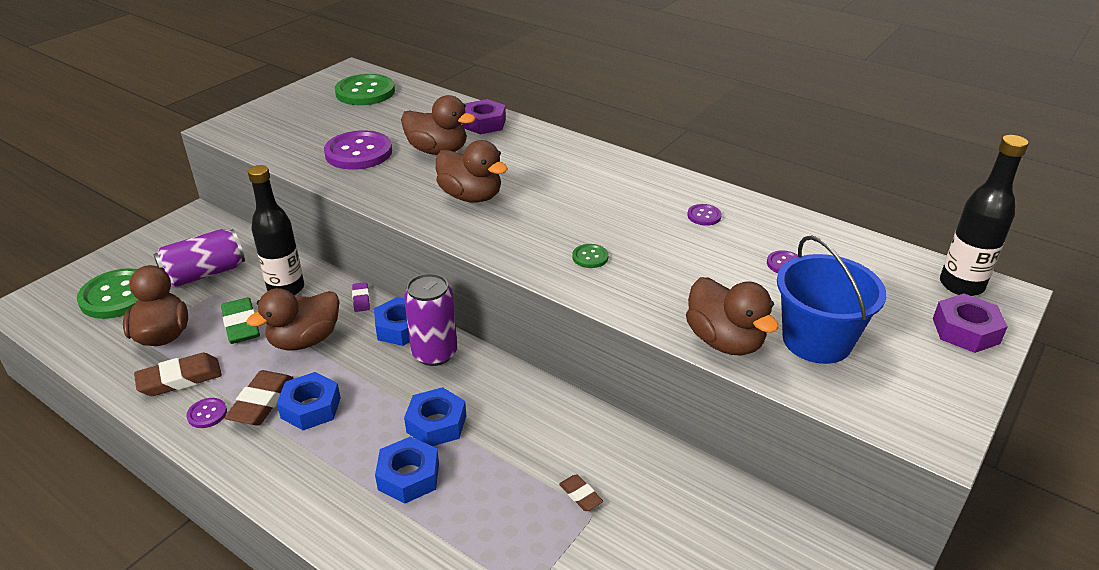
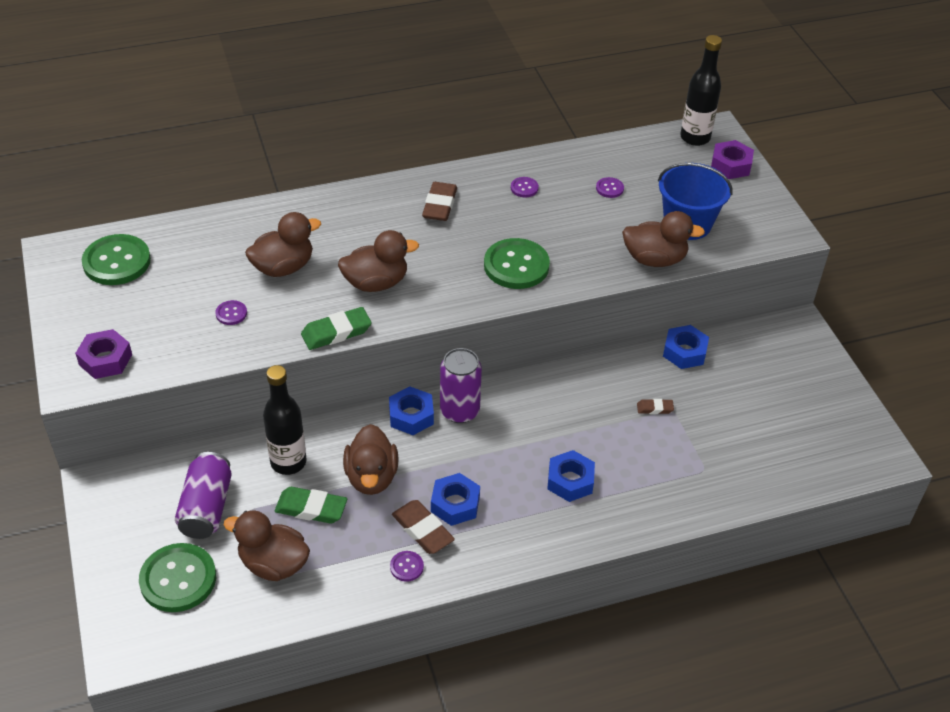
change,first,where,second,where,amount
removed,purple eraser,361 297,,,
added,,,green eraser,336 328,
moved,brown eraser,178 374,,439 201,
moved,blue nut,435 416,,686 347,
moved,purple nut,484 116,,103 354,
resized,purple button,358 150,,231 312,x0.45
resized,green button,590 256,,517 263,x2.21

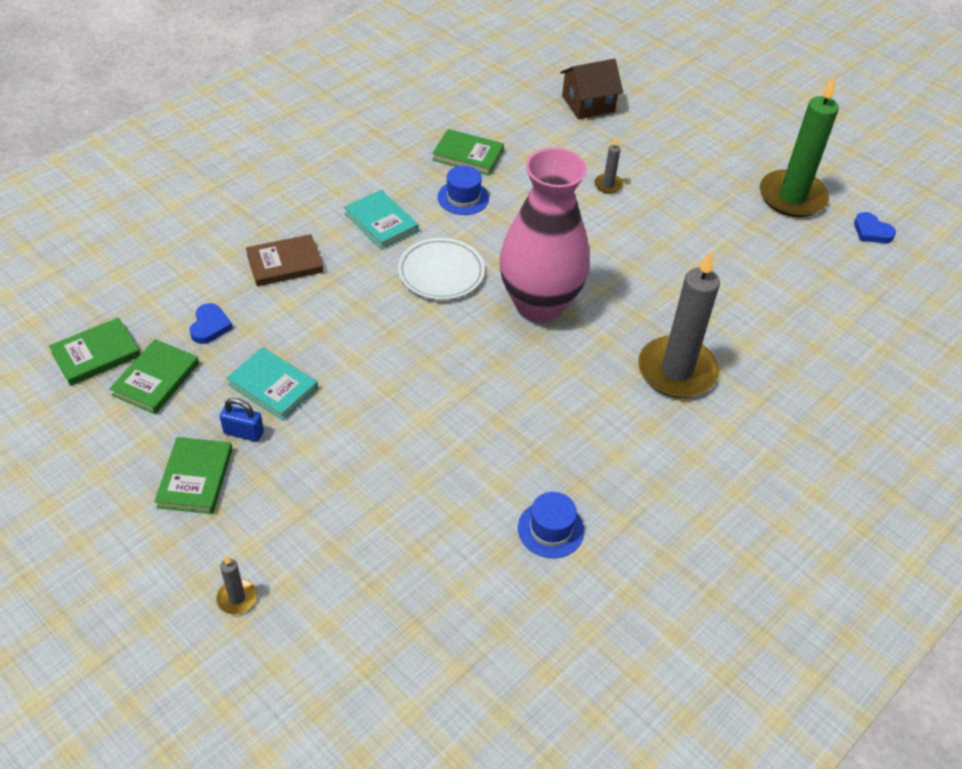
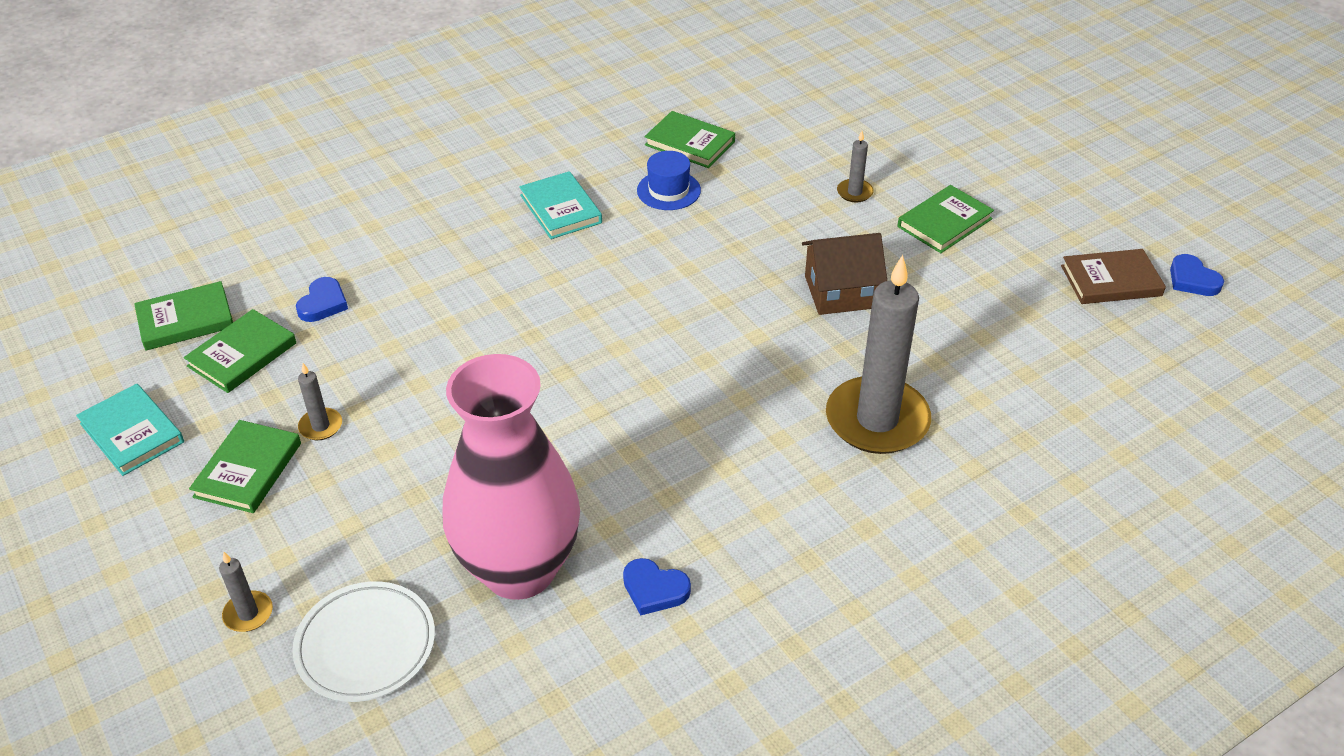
change,first,where,second,where,amount
removed,green candle,799 146,,,
added,,,green book,946 219,
moved,turquoise book,272 384,,130 430,
moved,brown book,285 260,,1113 276,
moved,white plate,441 269,,363 641,
moved,pink vase,544 235,,511 477,
moved,brown house,591 89,,844 274,
replaced,blue padlock,242 420,grey candle,320 401,
replaced,blue hat,551 525,blue heart,657 586,

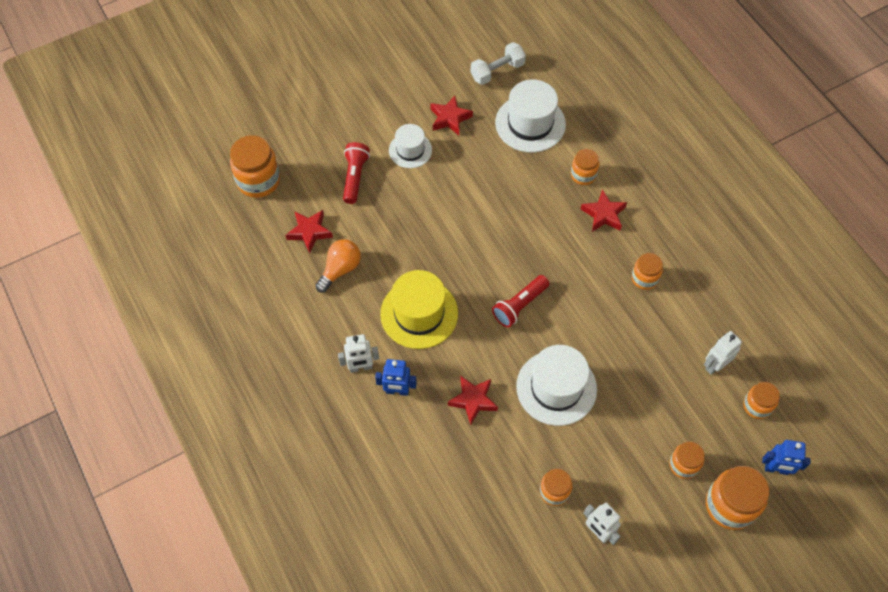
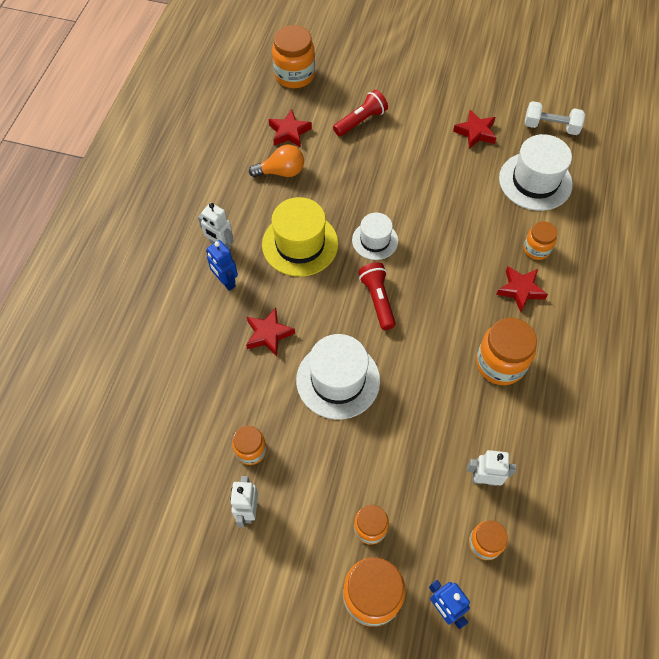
change,first,where,second,where,amount
moved,white hat,410 146,,375 236,
turned,red flashlight,520 301,,377 296,75 degrees clockwise
resized,orange jar,647 271,,506 351,x1.69

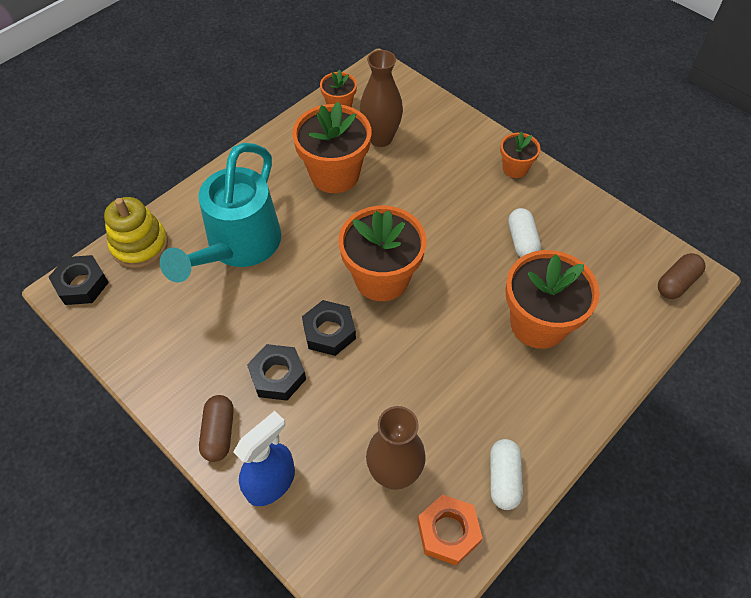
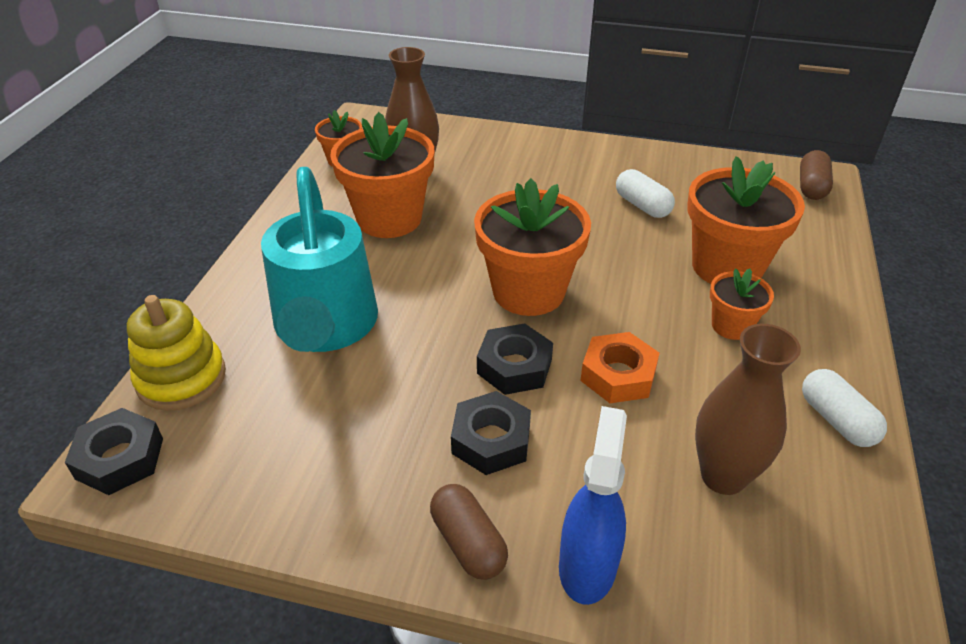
change,first,where,second,where,amount
moved,orange nut,449 530,,619 367,
moved,orange flower pot,520 155,,742 304,

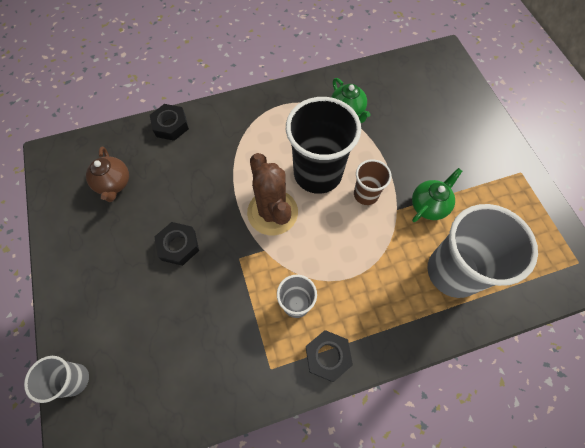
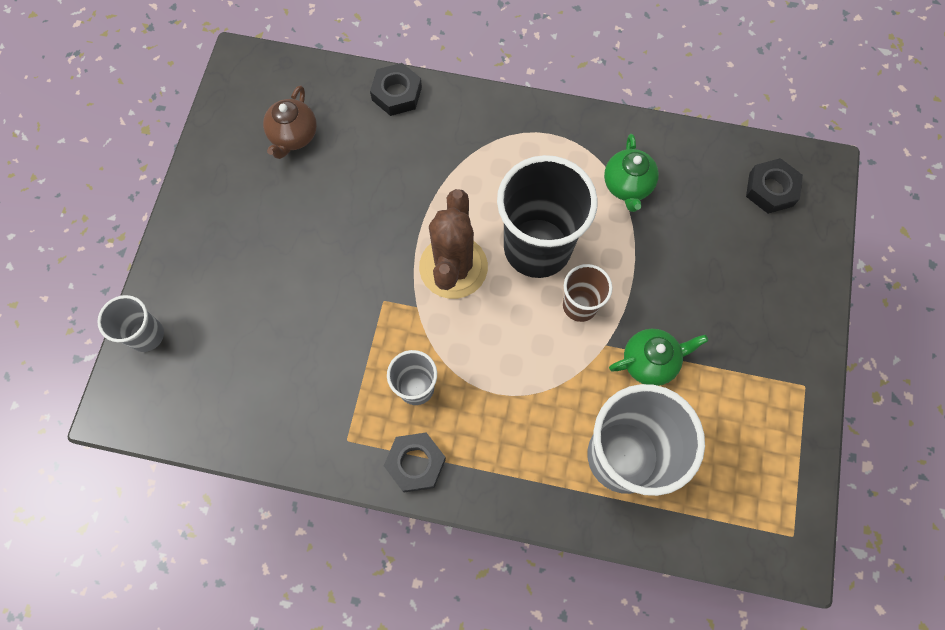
change,first,where,second,where,amount
moved,black nut,176 244,,774 186,

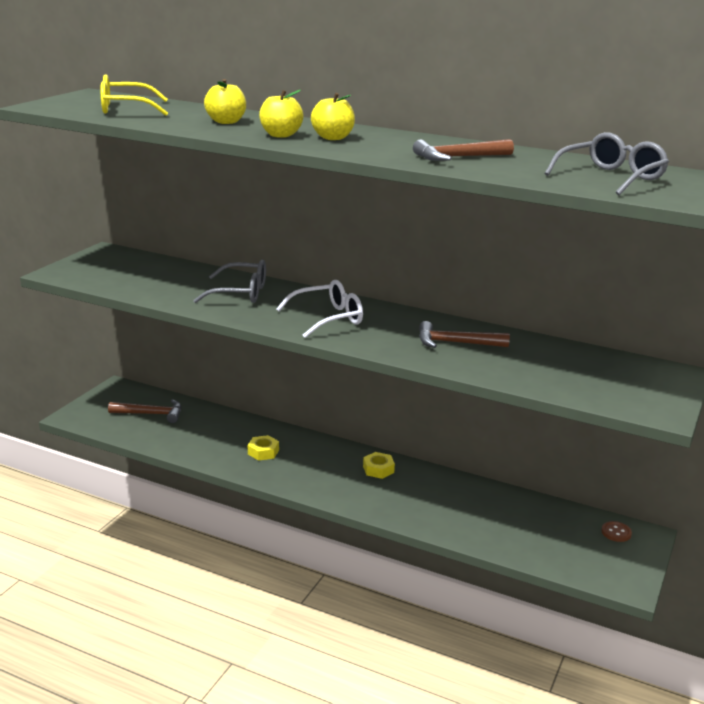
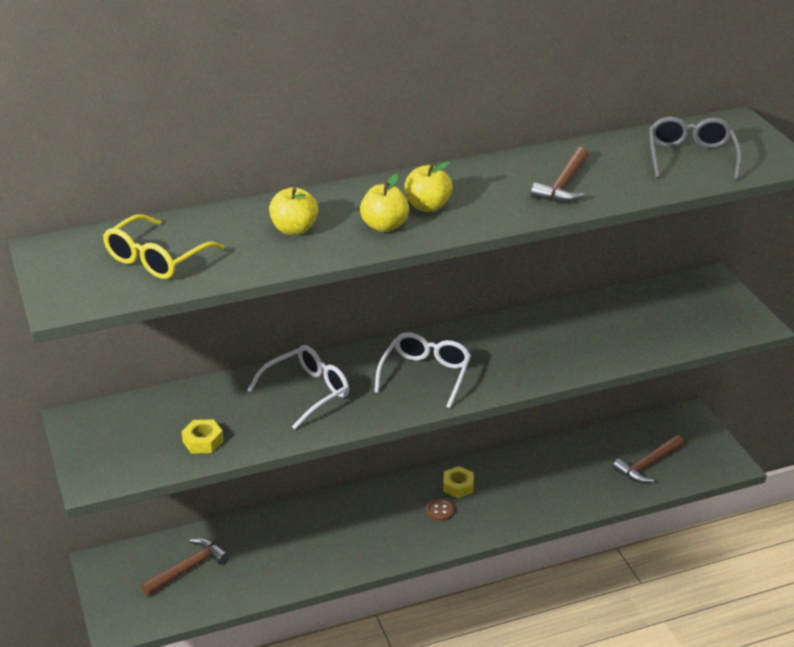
change,first,where,second,where,amount
moved,yellow nut,263 448,,202 436,
moved,brown hammer,464 334,,648 459,
moved,brown button,616 531,,440 510,
recoloured,grey glasses,229 281,white glasses,298 387,

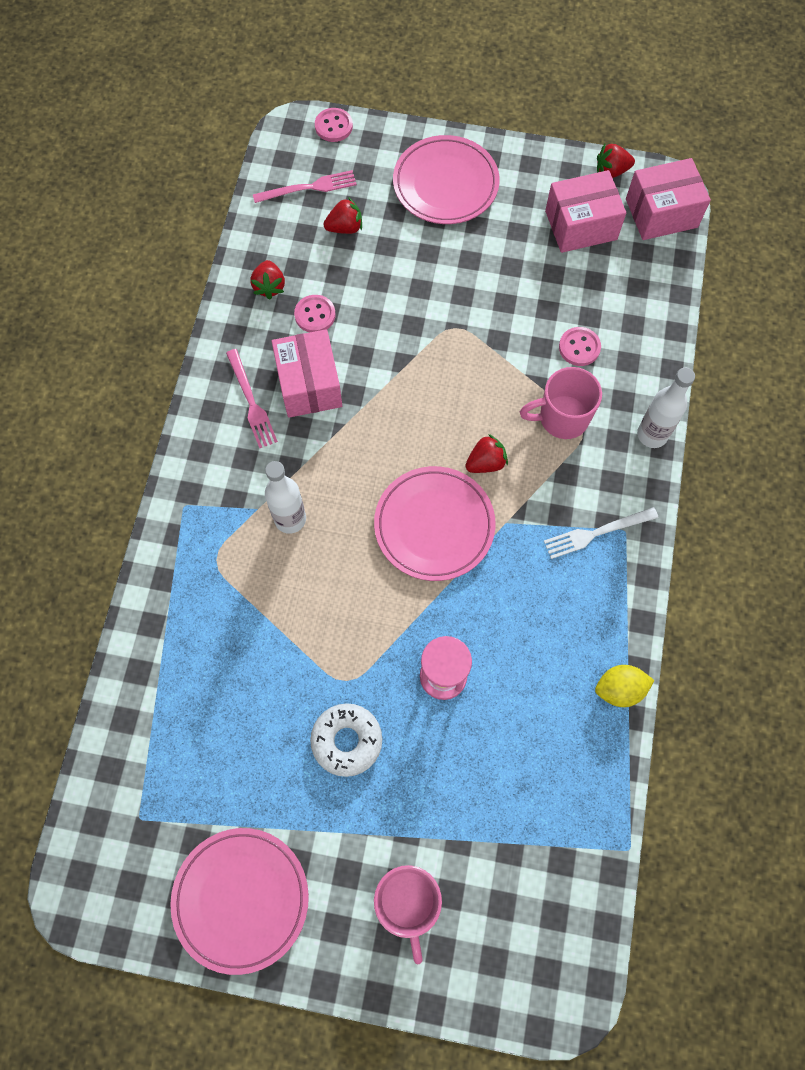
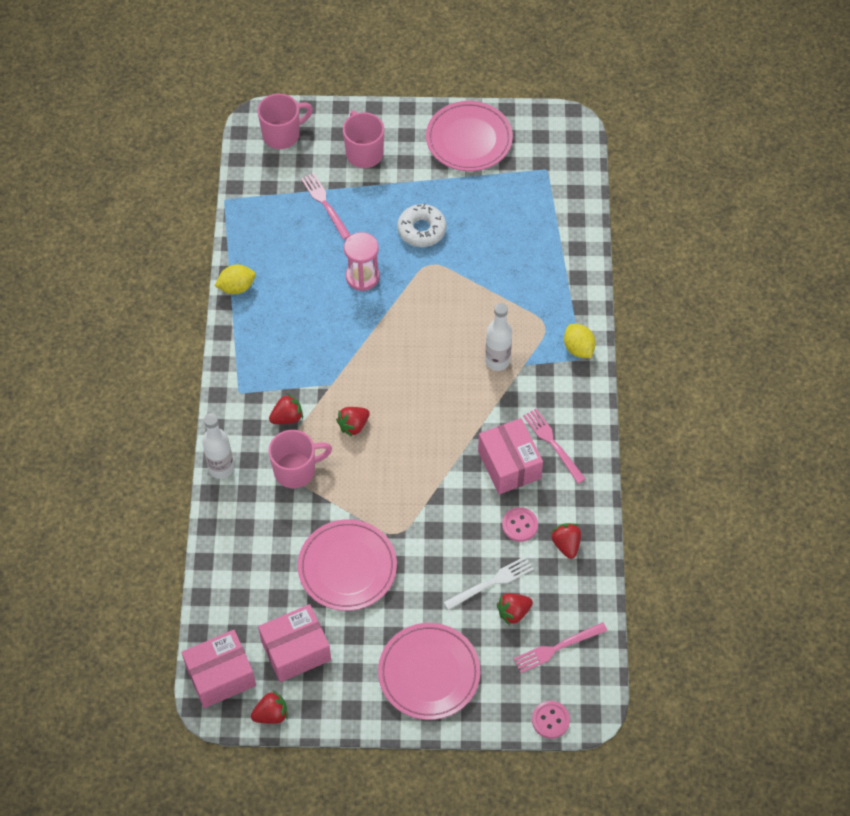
change,first,where,second,where,amount
removed,pink button,580 346,,,
added,,,pink mug,285 121,
added,,,red strawberry,286 408,
added,,,pink fork,325 206,
added,,,yellow lemon,580 341,
moved,pink plate,434 523,,347 565,
moved,white fork,601 533,,489 583,

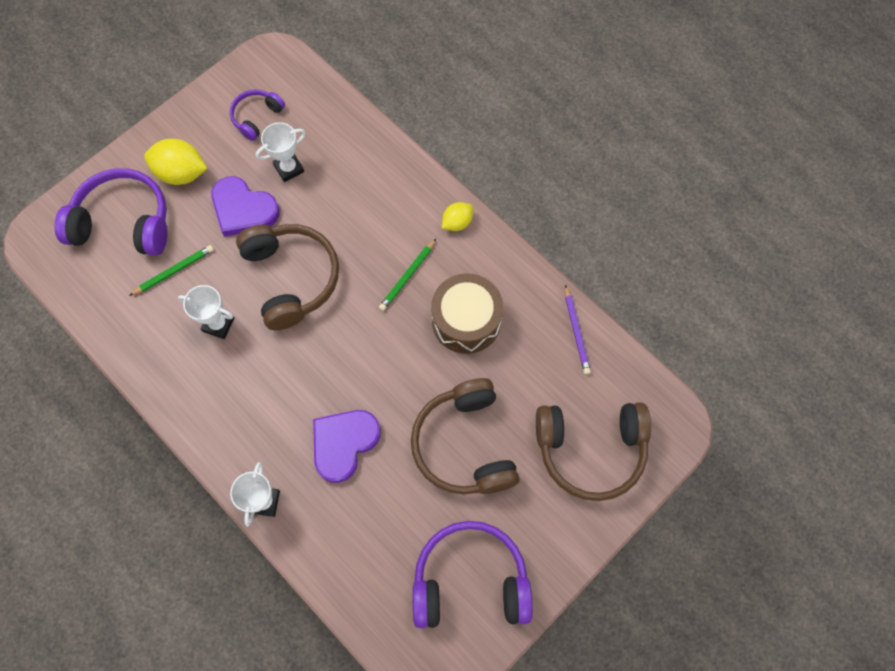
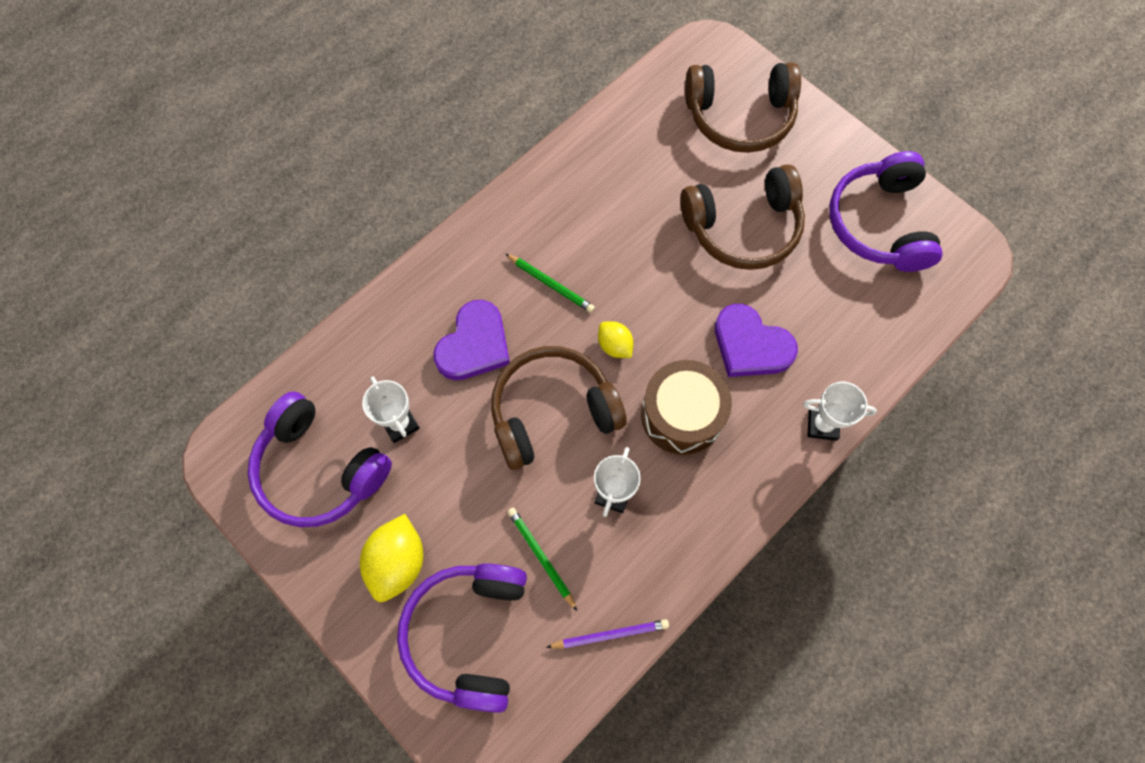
change,first,where,second,where,amount
moved,purple heart,245 206,,471 340,
moved,brown drum,467 313,,686 407,
moved,yellow lemon,457 216,,616 339,
moved,purple pencil,578 330,,607 634,
turned,brown headphones,593 451,,743 107,90 degrees clockwise
resized,purple headphones,257 115,,320 459,x1.87

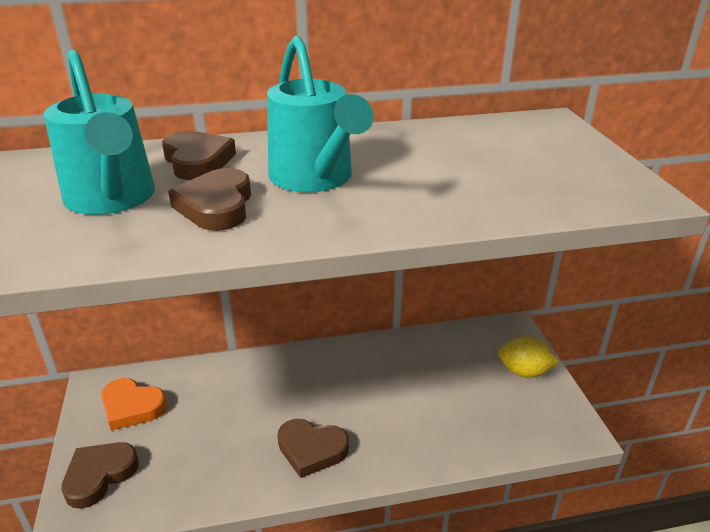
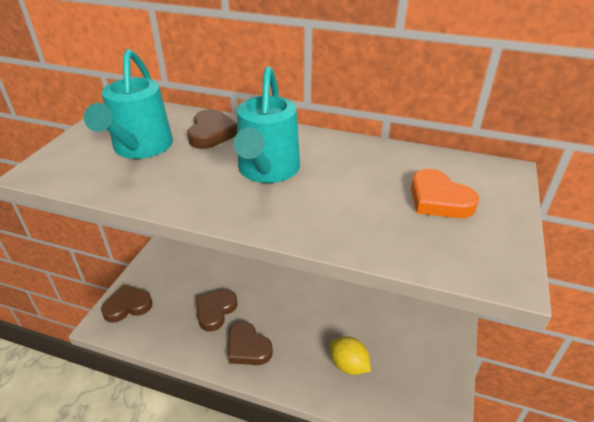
change,first,where,second,where,amount
moved,orange heart,134 404,,445 193,
moved,brown heart,209 199,,216 310,
moved,yellow lemon,528 357,,350 355,

